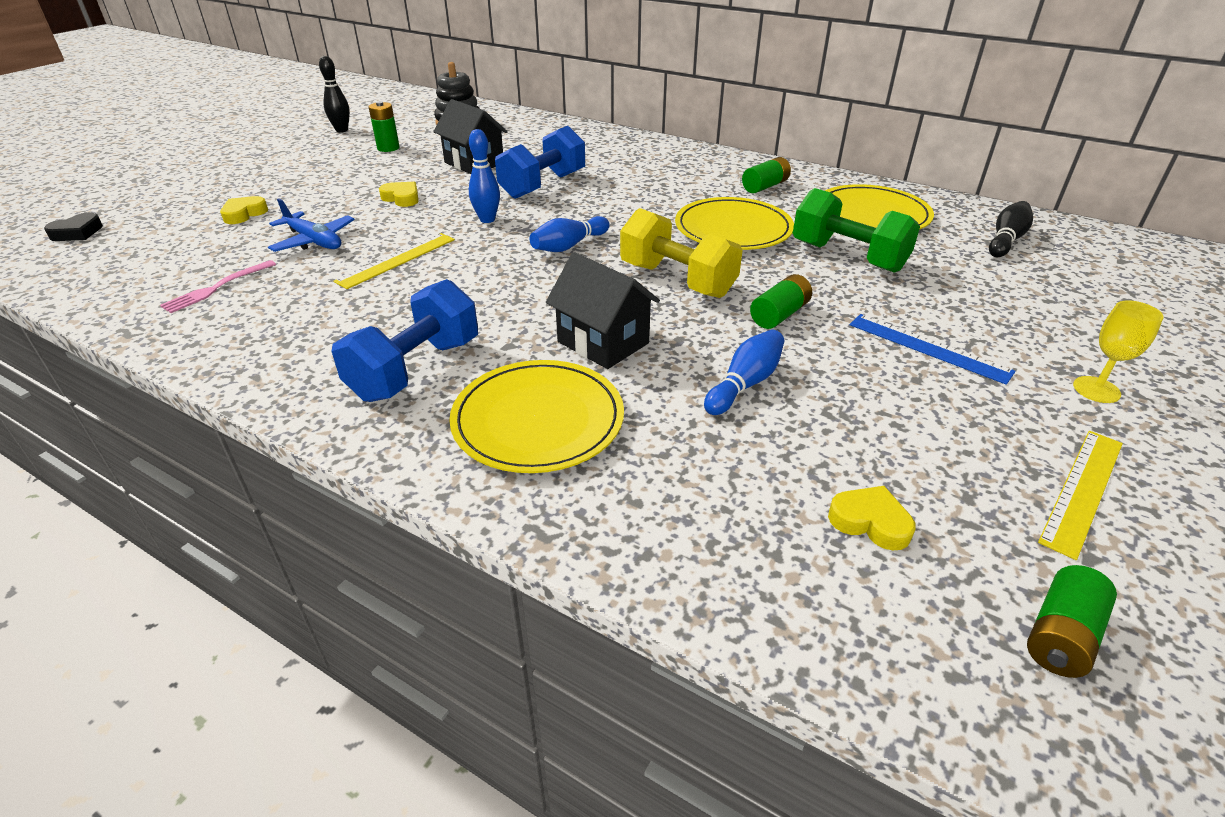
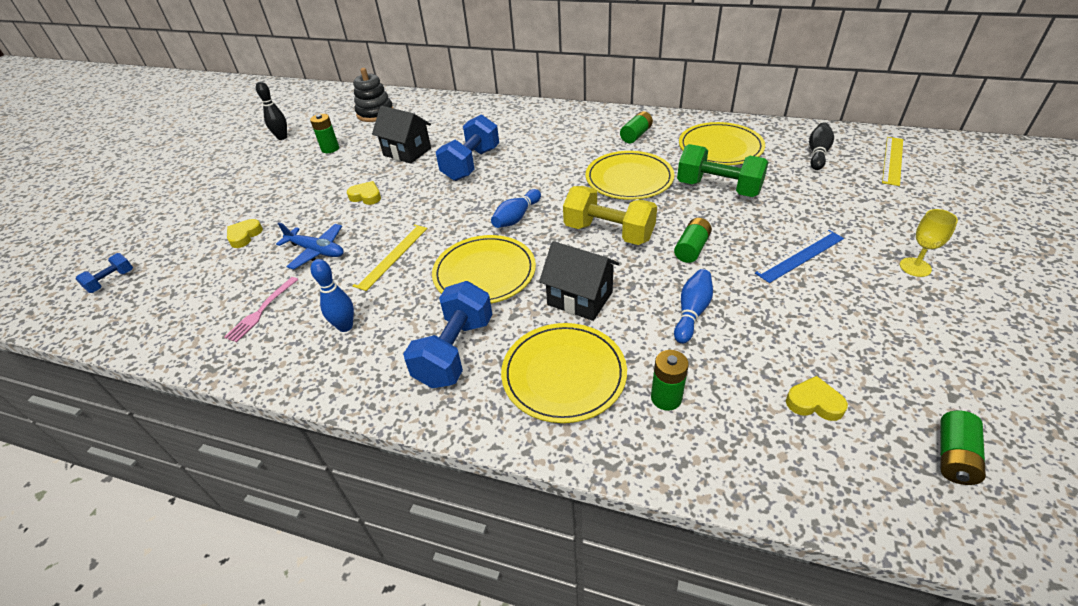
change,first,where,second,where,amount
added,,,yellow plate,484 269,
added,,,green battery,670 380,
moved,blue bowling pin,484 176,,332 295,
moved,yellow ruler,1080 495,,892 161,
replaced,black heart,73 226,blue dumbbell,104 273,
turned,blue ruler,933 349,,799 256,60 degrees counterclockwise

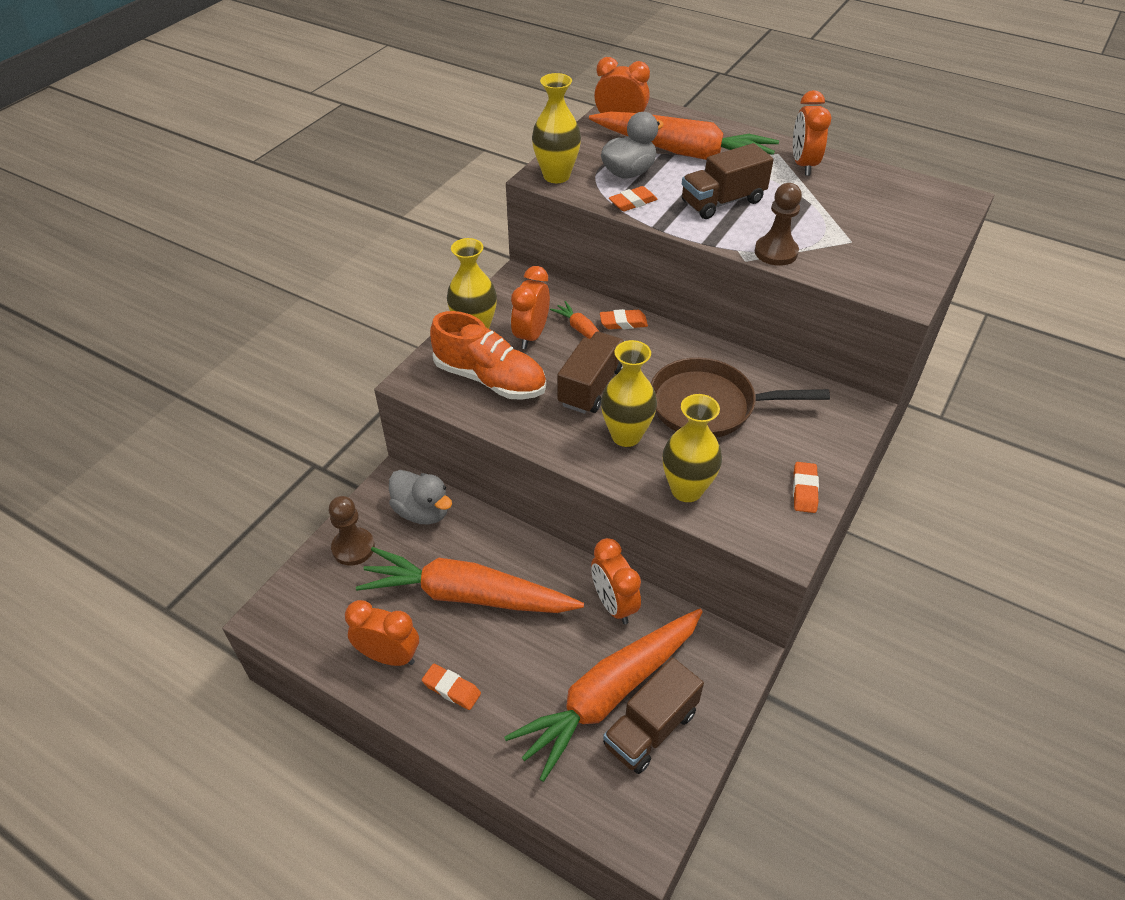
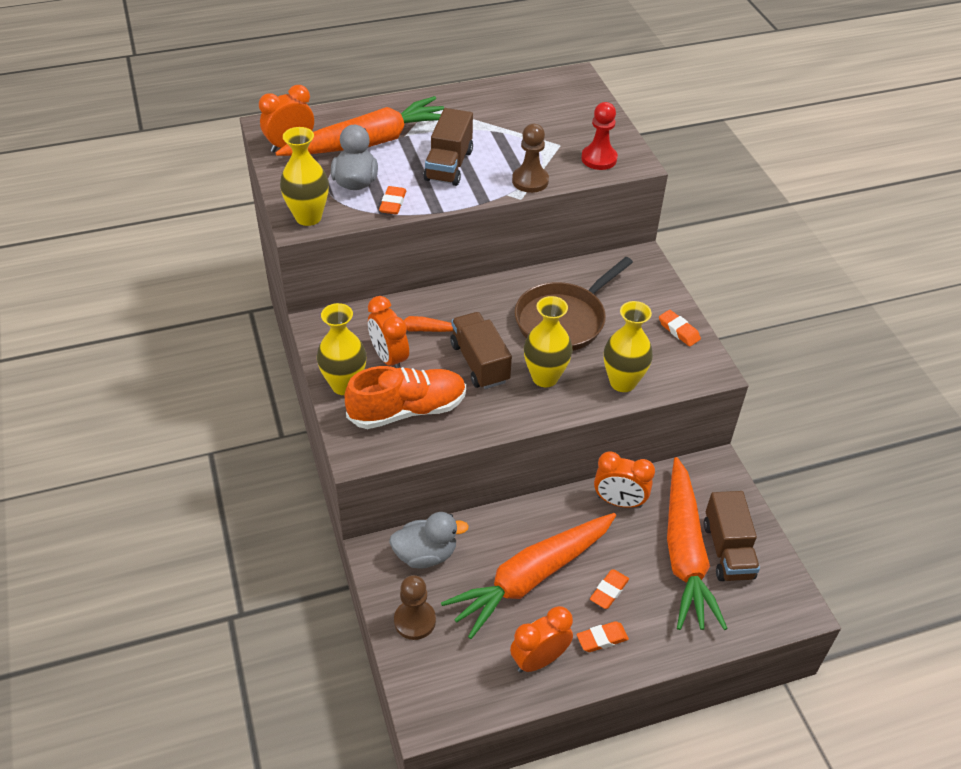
change,first,where,second,where,amount
removed,orange clock,812 133,,,
added,,,red pawn,599 136,
moved,orange eraser,624 319,,609 589,

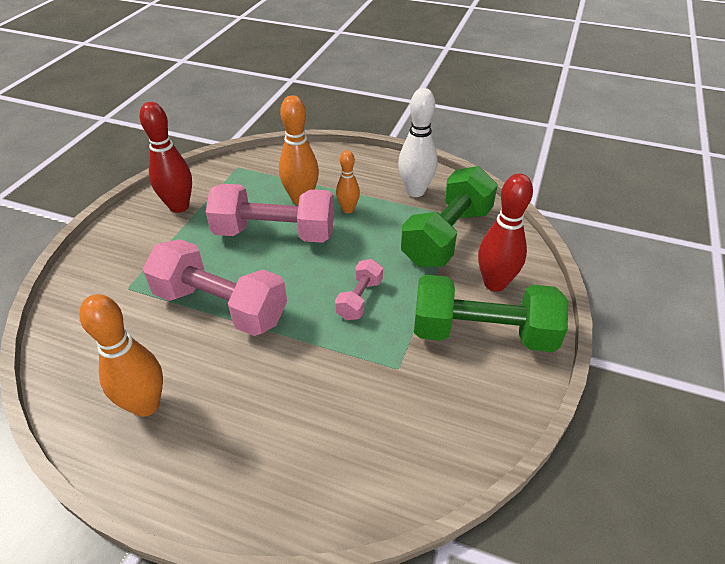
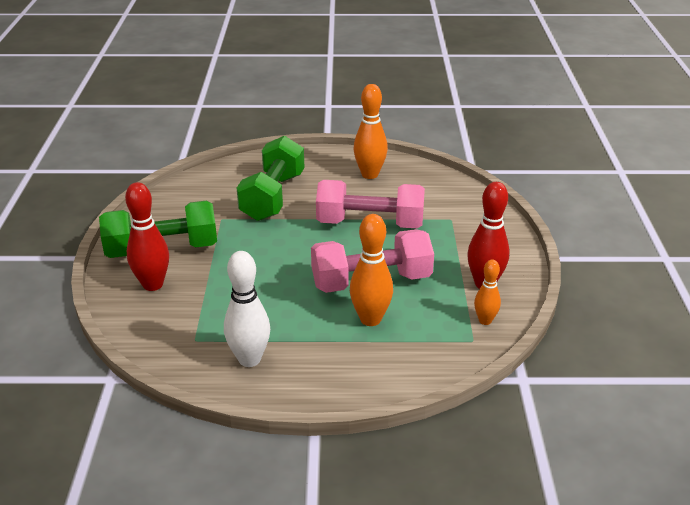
change,first,where,second,where,amount
removed,pink dumbbell,359 289,,,
moved,orange bowling pin,348 181,,487 292,
moved,green dumbbell,449 216,,270 178,

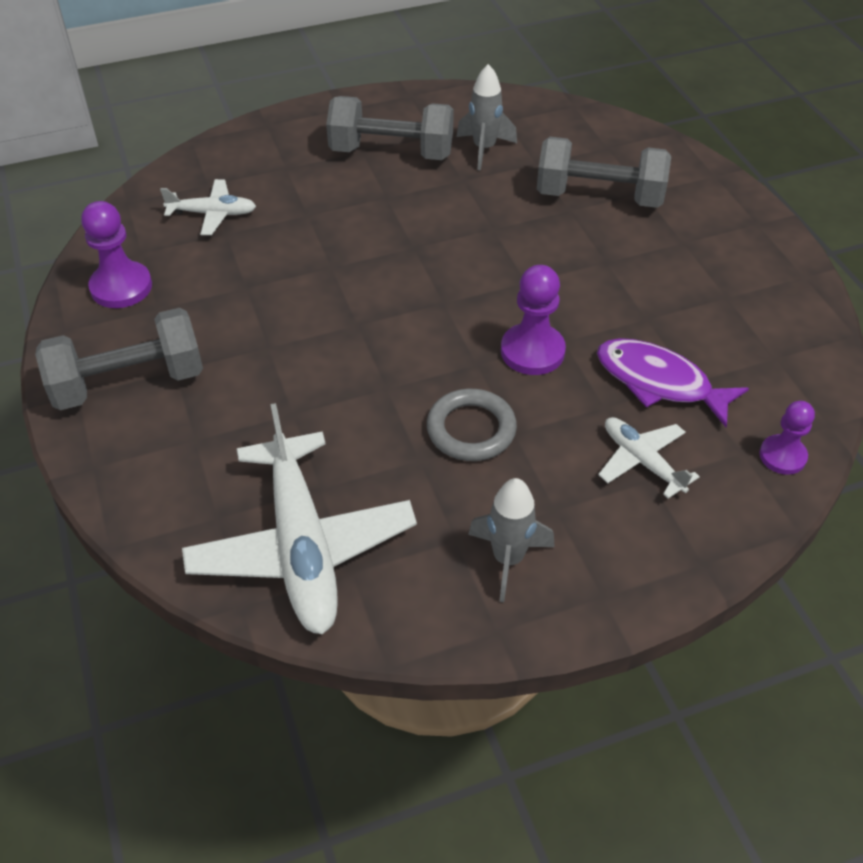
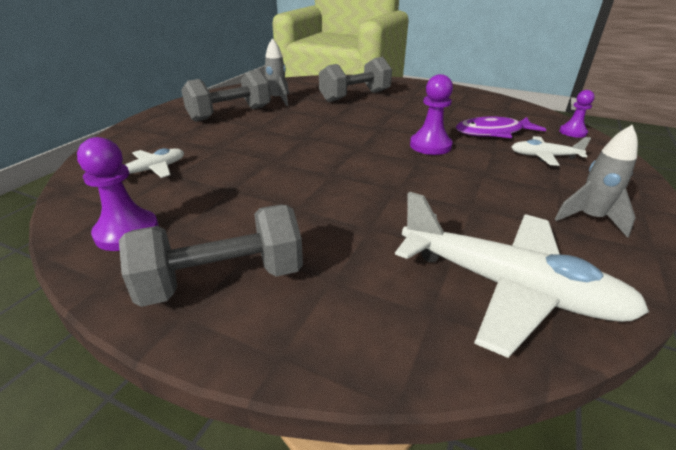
change,first,where,second,where,amount
removed,grey ring,472 425,,,
turned,grey dumbbell,119 359,,211 256,45 degrees clockwise

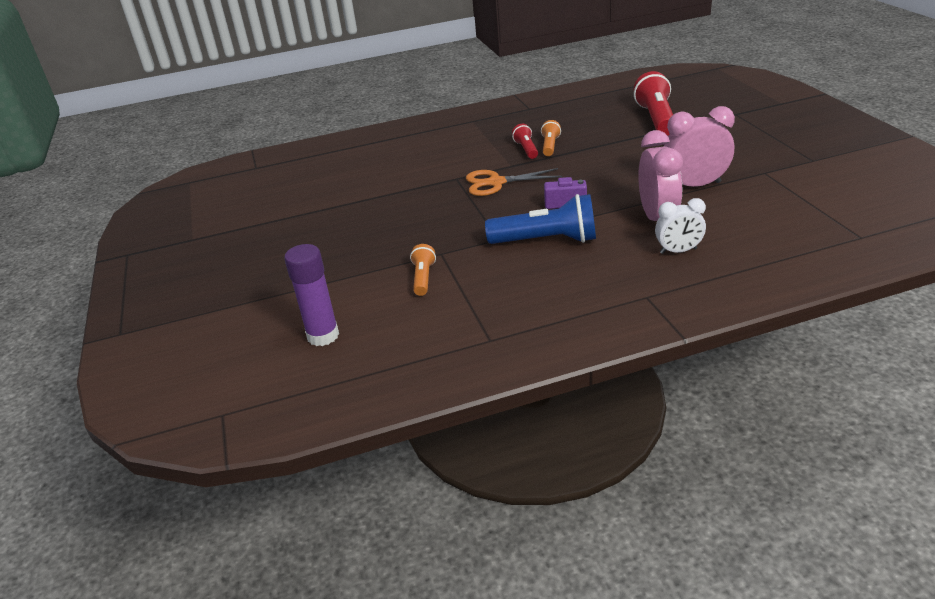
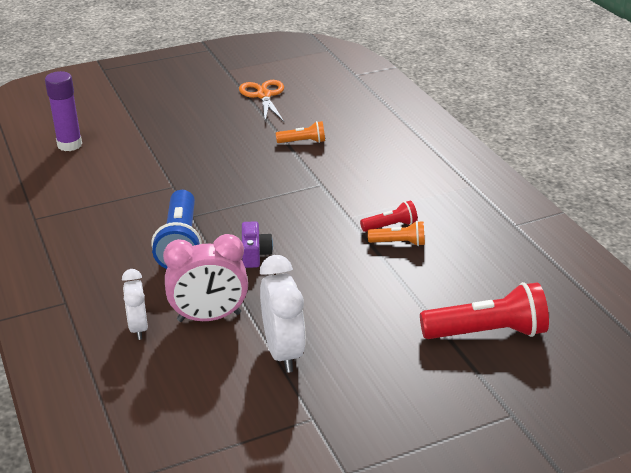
change,first,where,second,where,amount
moved,orange flashlight,423 270,,300 132,
moved,orange scissors,514 182,,261 101,
recoloured,pink clock,699 146,white clock,283 314,

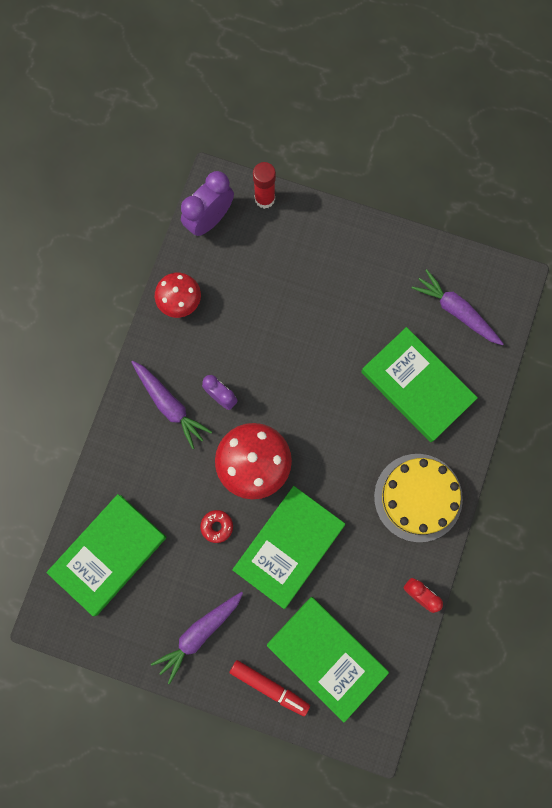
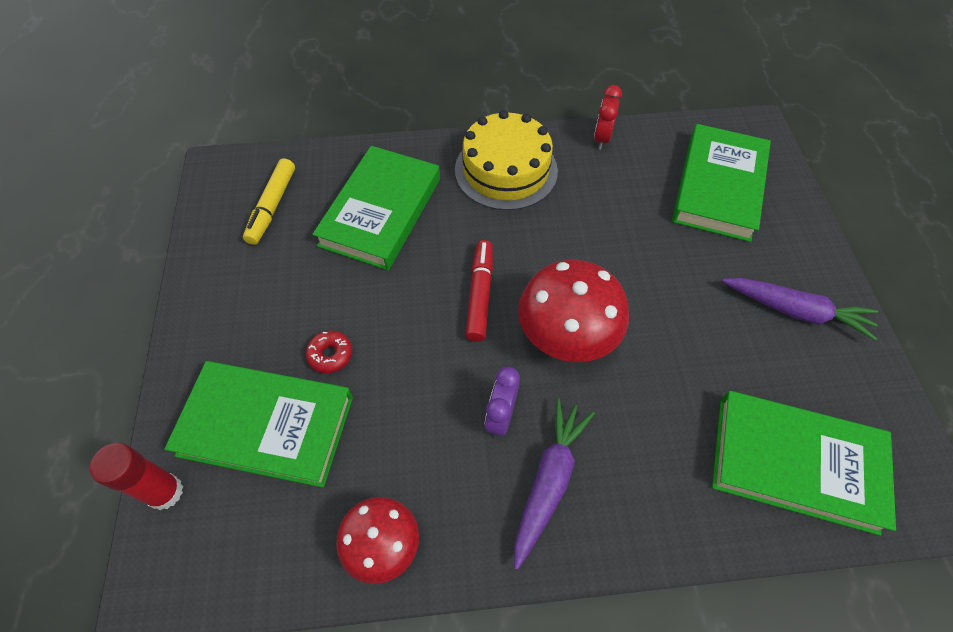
change,first,where,second,where,amount
removed,purple clock,207 203,,,
moved,red donut,216 526,,329 352,
moved,red marker,269 688,,479 291,
moved,green book,288 547,,259 424,
replaced,purple carrot,458 307,yellow marker,269 201,

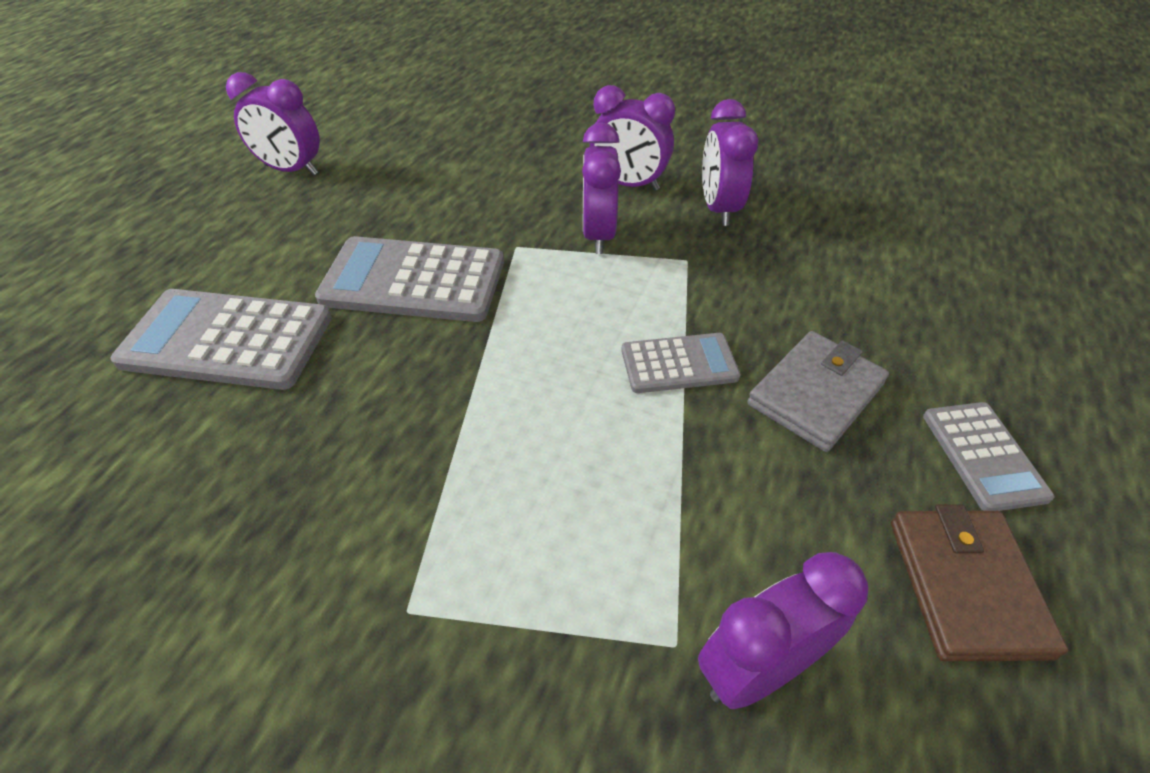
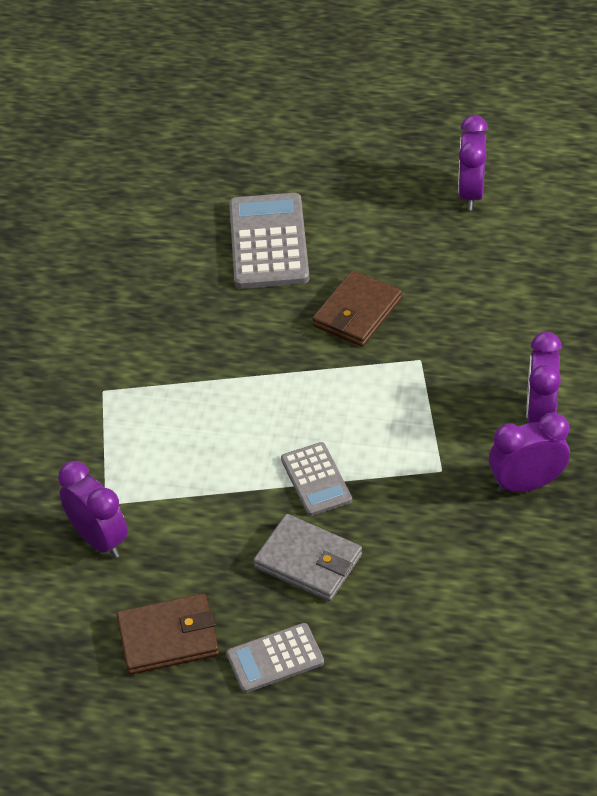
change,first,where,second,where,amount
removed,purple clock,601 188,,,
replaced,grey calculator,409 279,brown wallet,357 308,

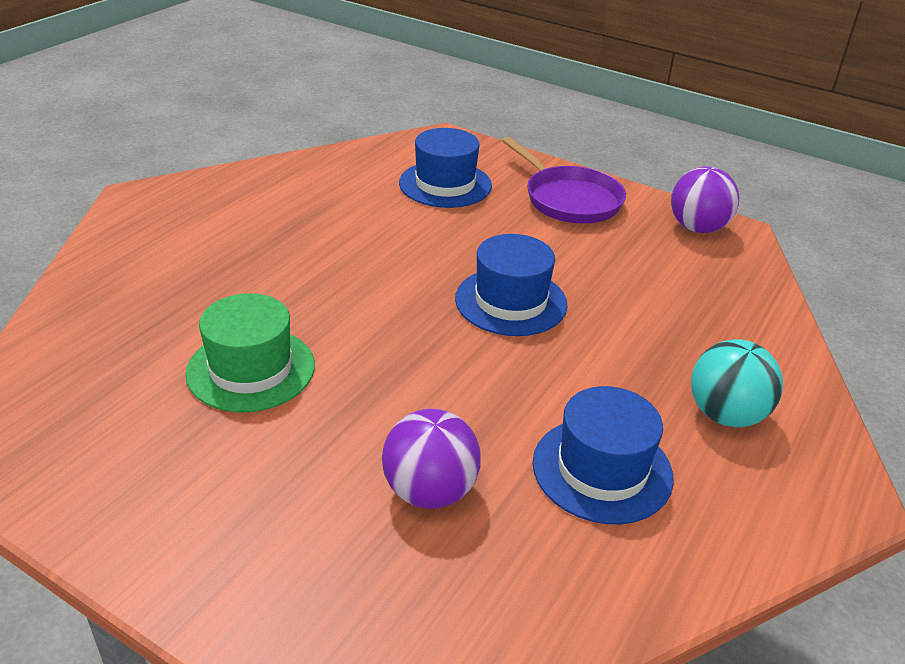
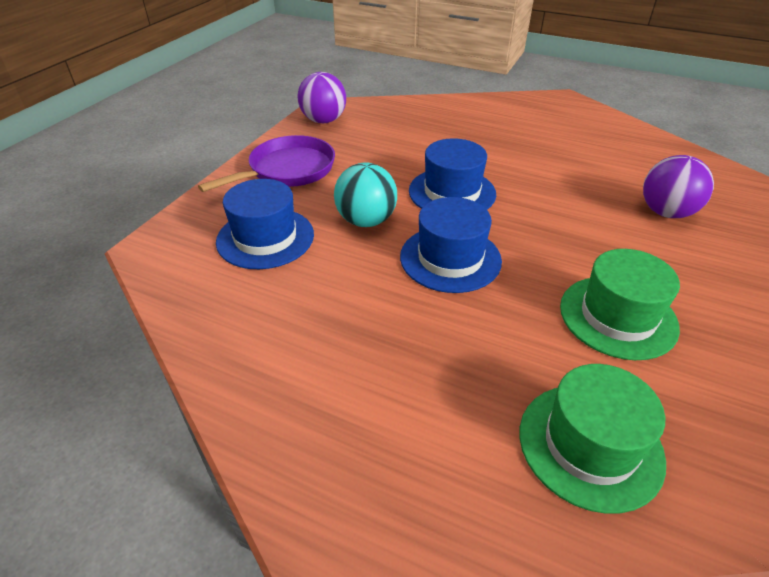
change,first,where,second,where,amount
added,,,green hat,593 439,
moved,blue hat,603 455,,451 245,
moved,turquoise ball,737 383,,365 194,

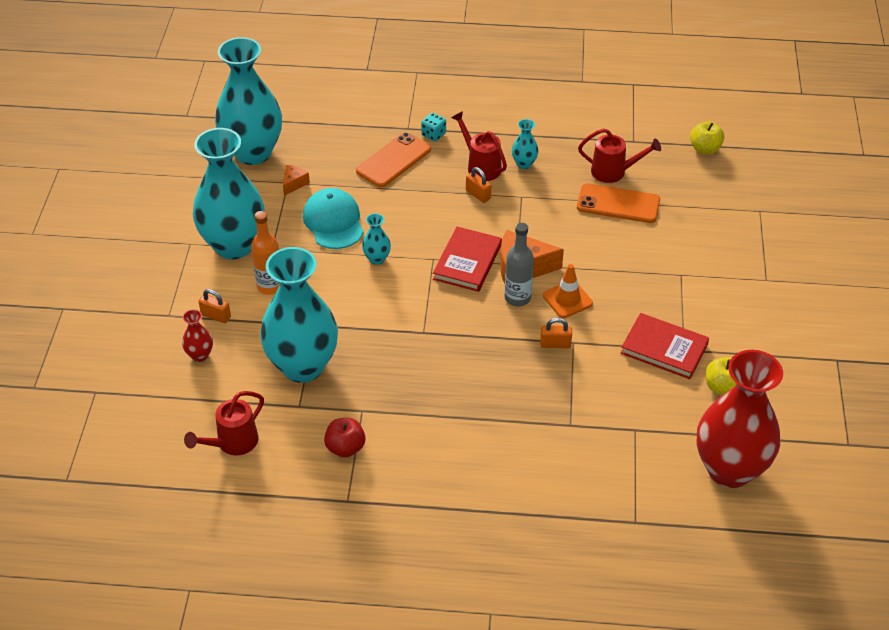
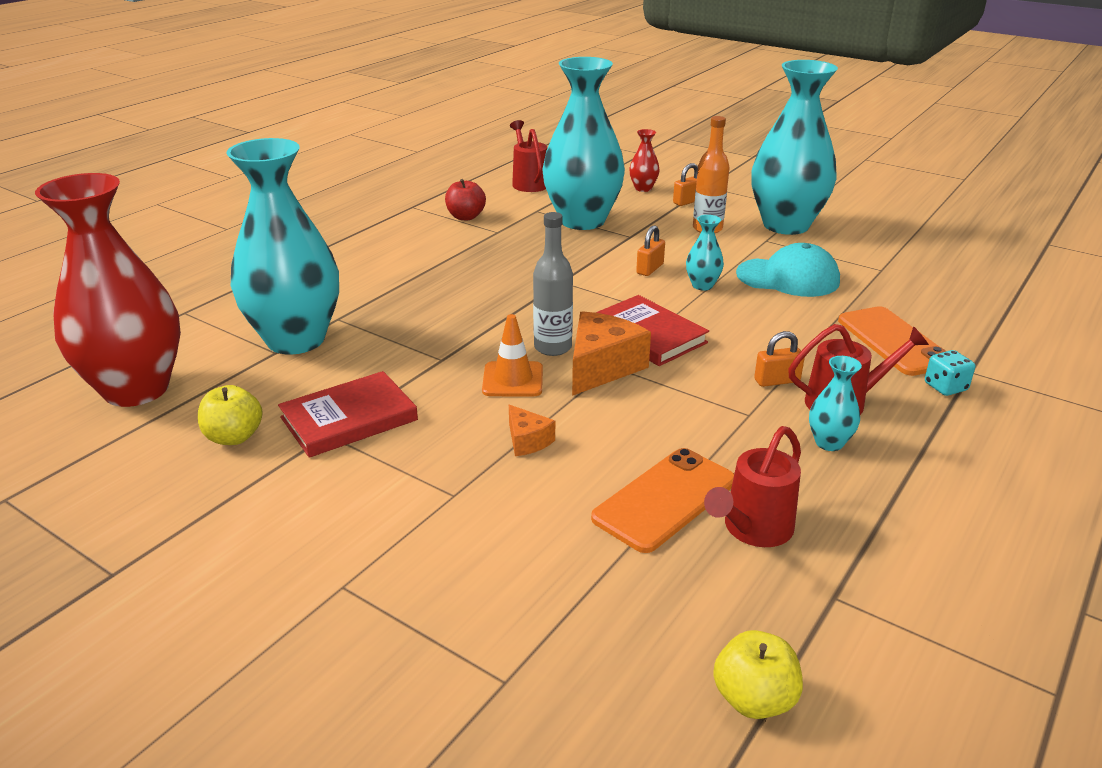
change,first,where,second,where,amount
moved,turquoise vase,248 101,,282 246,
moved,orange cheese,296 180,,532 430,
moved,orange padlock,556 333,,650 250,

